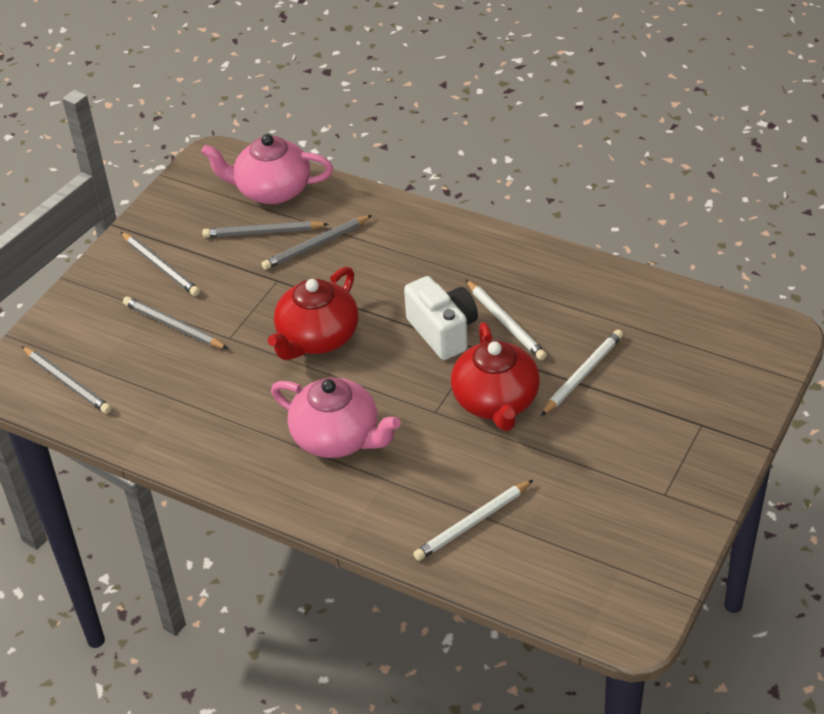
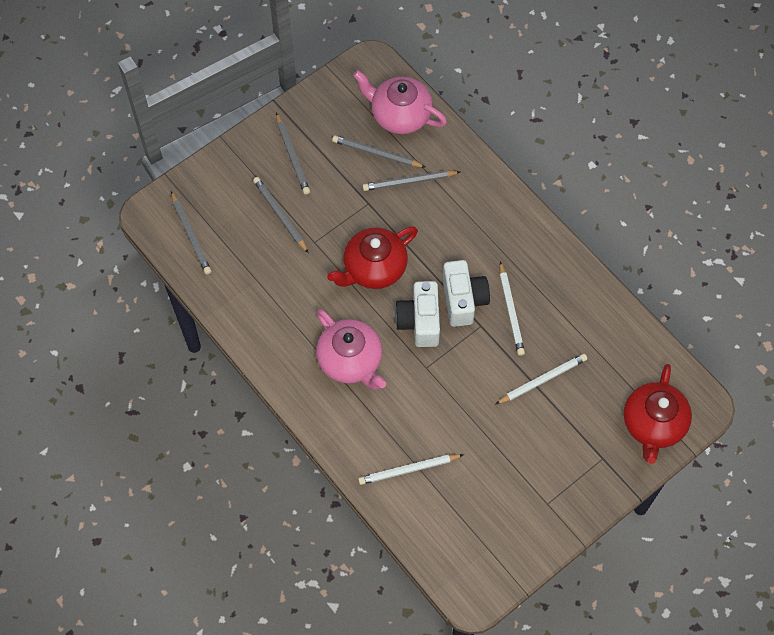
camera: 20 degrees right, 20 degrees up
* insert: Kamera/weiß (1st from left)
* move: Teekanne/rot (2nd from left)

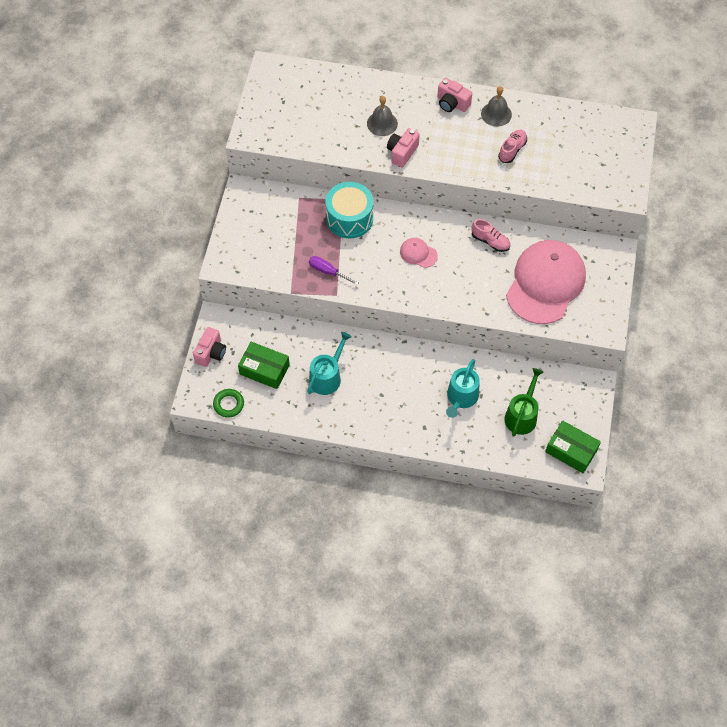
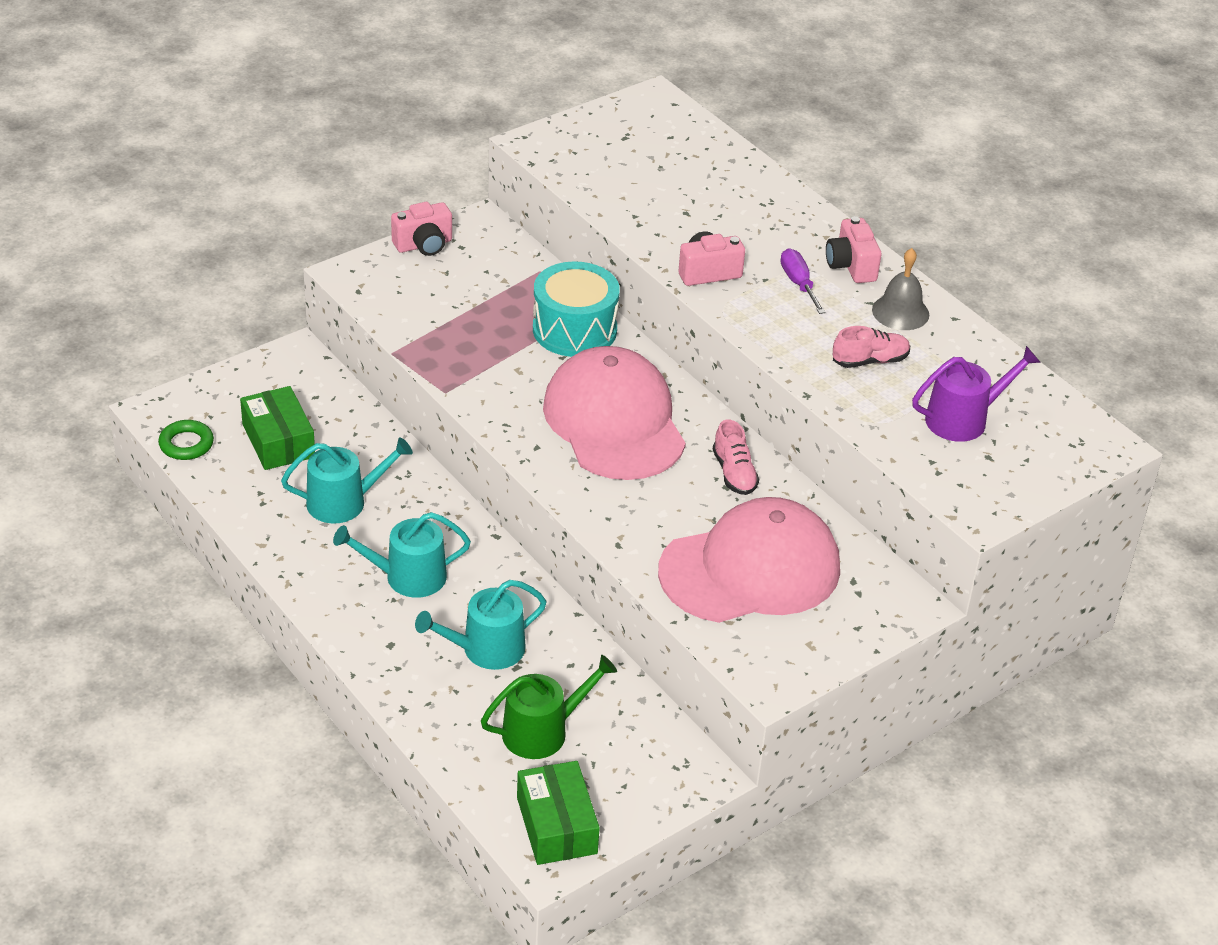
camera: 40 degrees right, 20 degrees down
* insert: Gießkanne/türkis (2nd from left)
* move: Kamera/rosa (1st from left)
* resize: Kappe/rosa (1st from left) x2.42
* move: Schraubenzieher/lila
* insert: Gießkanne/lila
* delete: Glocke/grau (1st from left)

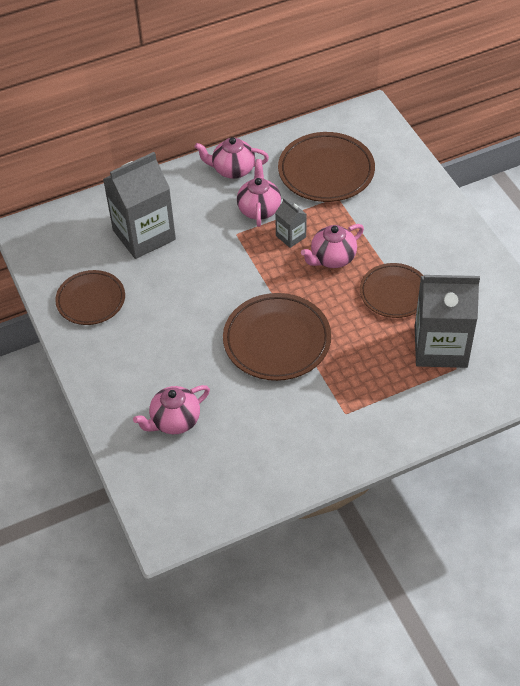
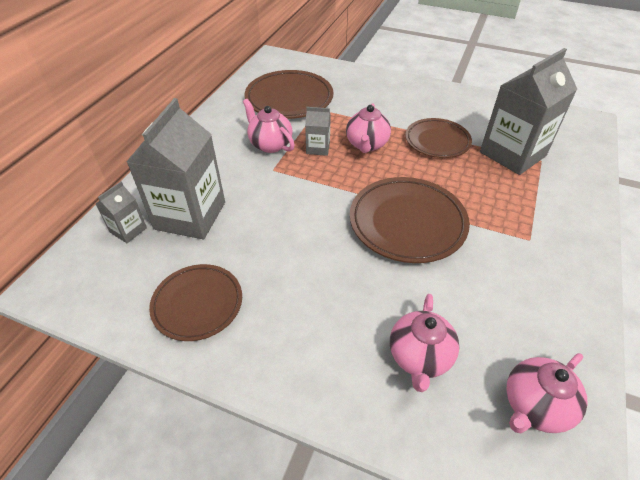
camera: 45 degrees left, 5 degrees down
* insert: Getränkekarton/grau (1st from left)
* move: Teekanne/rosa (2nd from left in the first image) to Teekanne/rosa (4th from left)

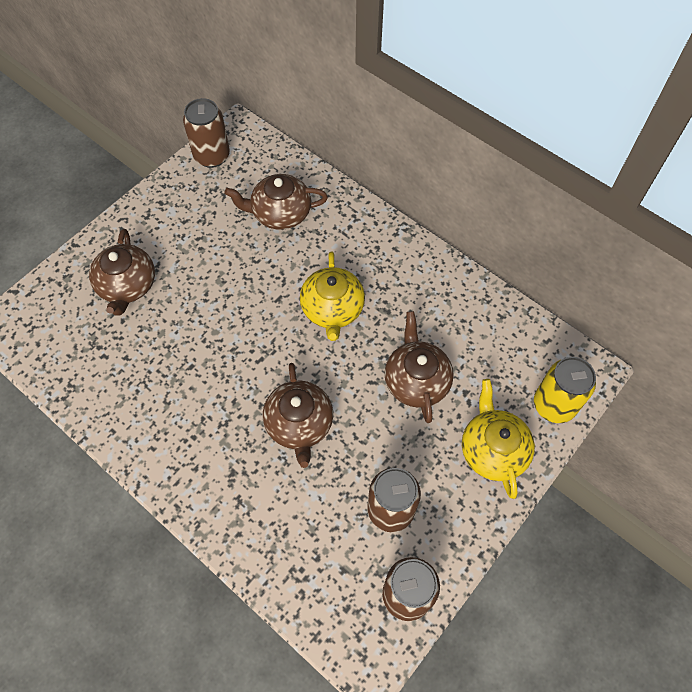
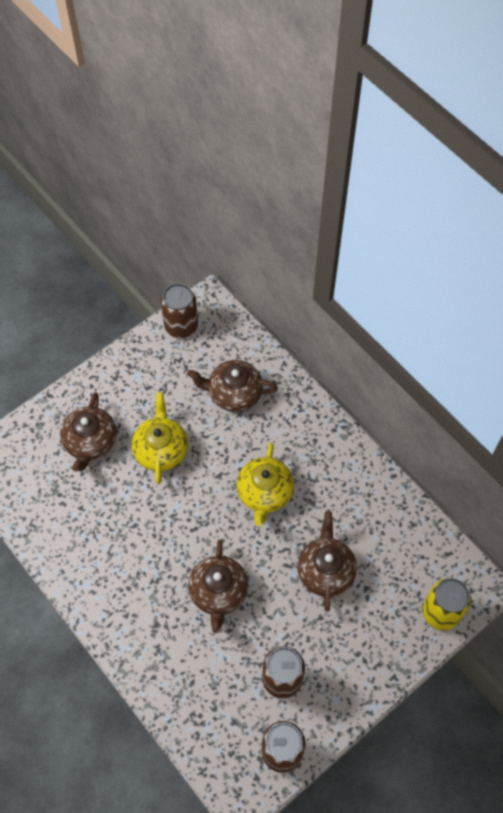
camera: 10 degrees right, 0 degrees up
* move: Teekanne/gelb (2nd from left in the first image) to Teekanne/gelb (1st from left)

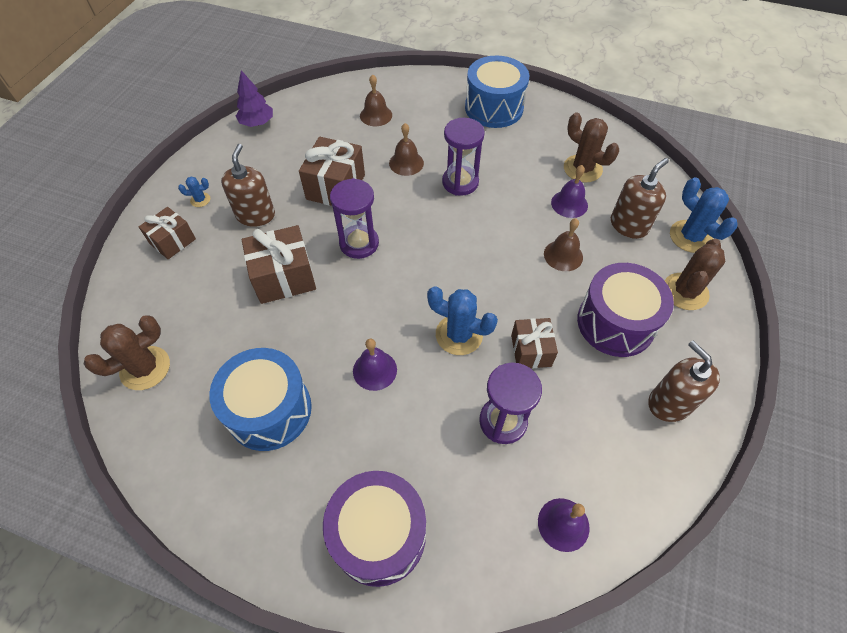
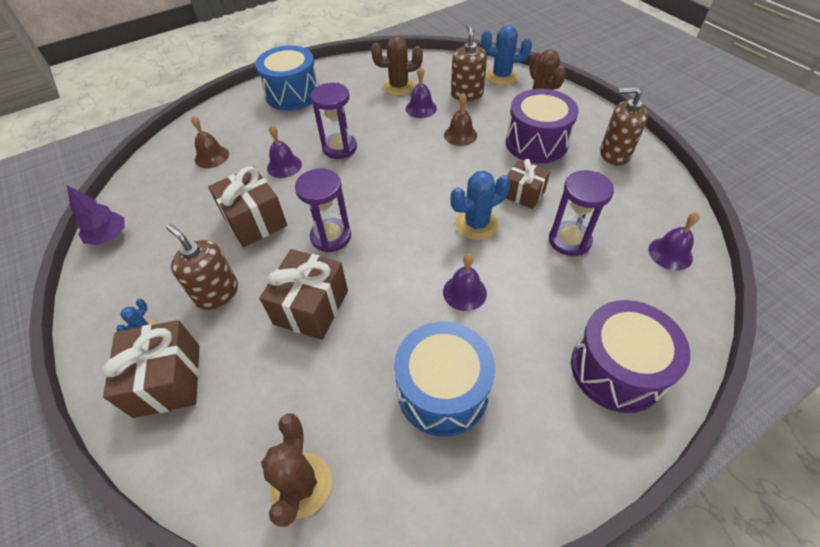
camera: 50 degrees left, 5 degrees down
* resize: Geschenk/braun (1st from left) x1.55
* recolor: Glocke/braun (2nd from left) to Glocke/lila (1st from left)

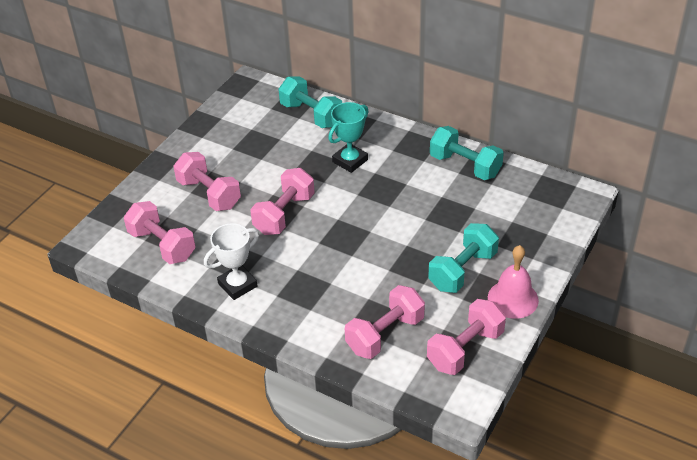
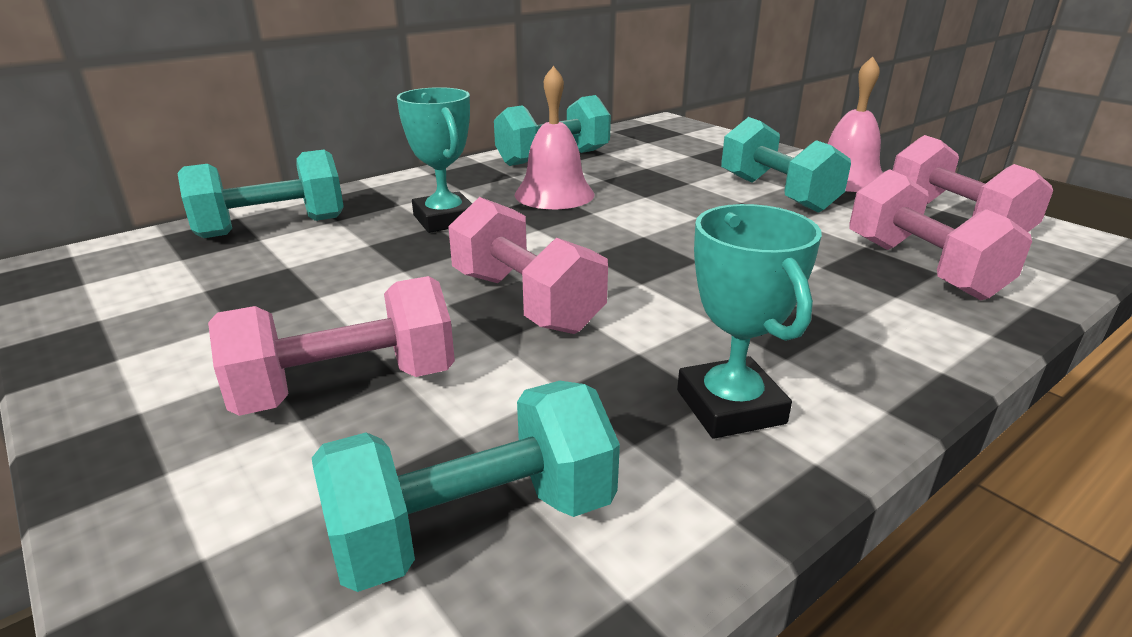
camera: 70 degrees left, 15 degrees down
* recolor: Hantel/rosa (1st from left) to Hantel/türkis (2nd from left)
* insert: Glocke/rosa (1st from left)
* recolor: Pokal/weiß to Pokal/türkis (2nd from left)

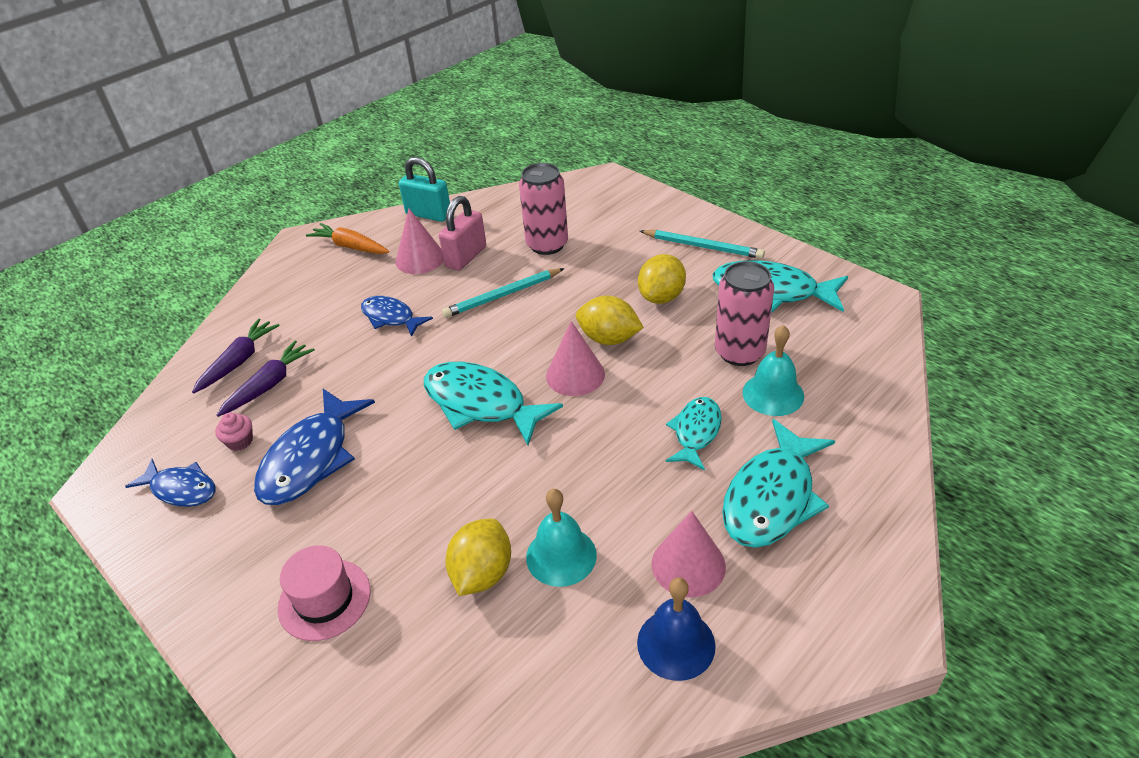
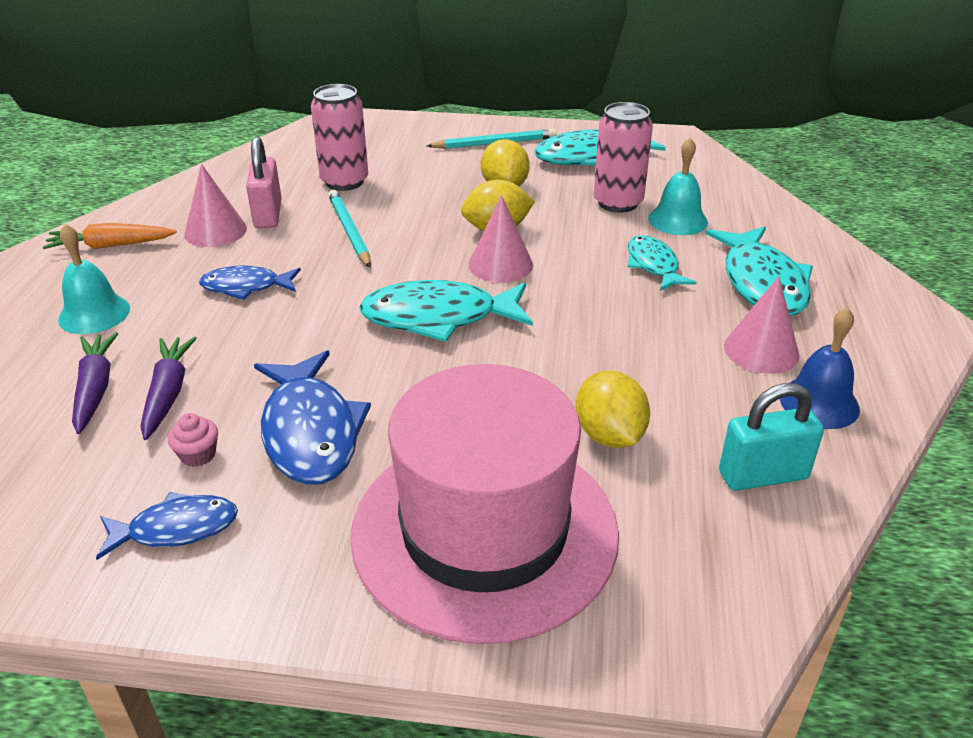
camera: 40 degrees left, 5 degrees down
* move: Glocke/türkis (1st from left)
* rotate: Bleistift/türkis (1st from left) 135 degrees clockwise
* resize: Hut/rosa x2.31
* move: Vorhängeschloss/türkis

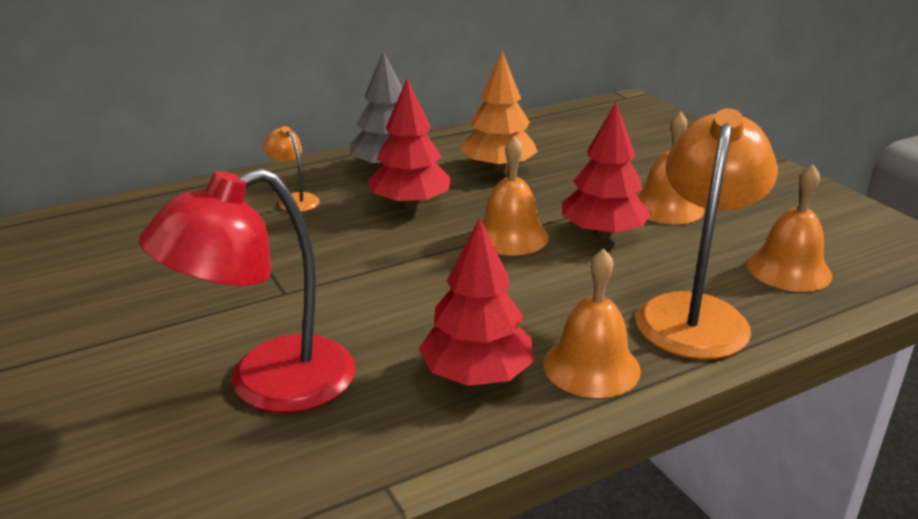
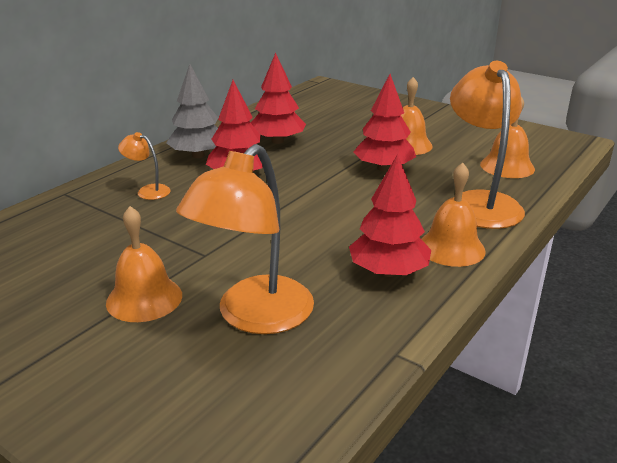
camera: 25 degrees left, 0 degrees up
* move: Glocke/orange (1st from left)
* recolor: Lampe/rot to Lampe/orange (2nd from left)
* recolor: Baum/orange to Baum/rot (2nd from left)

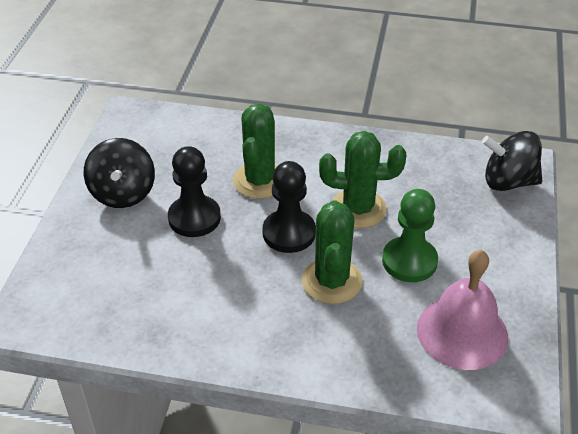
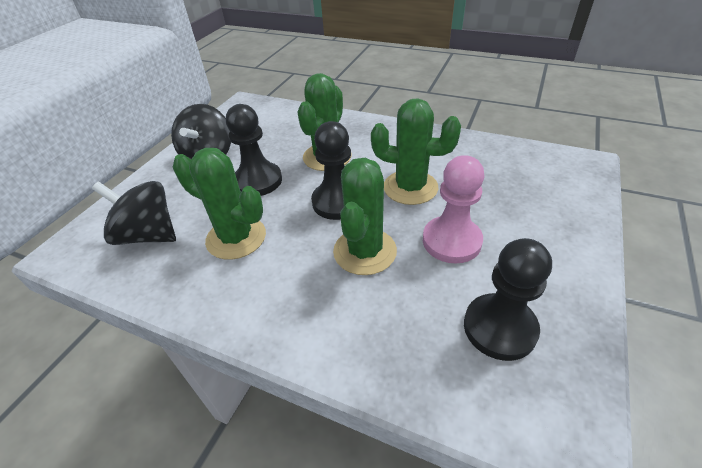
camera: 15 degrees right, 0 degrees up
* move: Kreisel/schwarz (2nd from left in the first image) to Kreisel/schwarz (1st from left)
* insert: Kaktus/grün (1st from left)
* recolor: Bauer/grün to Bauer/rosa
* replace: Glocke/rosa to Bauer/schwarz (3rd from left)

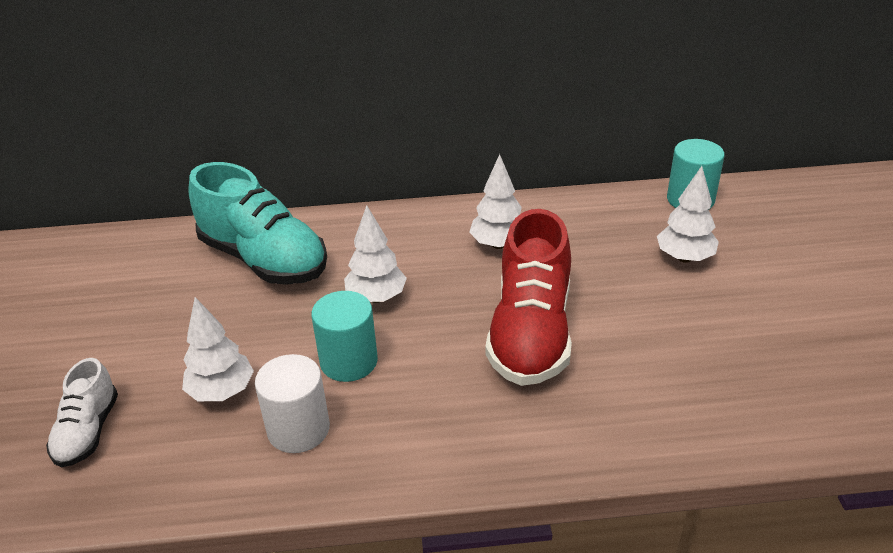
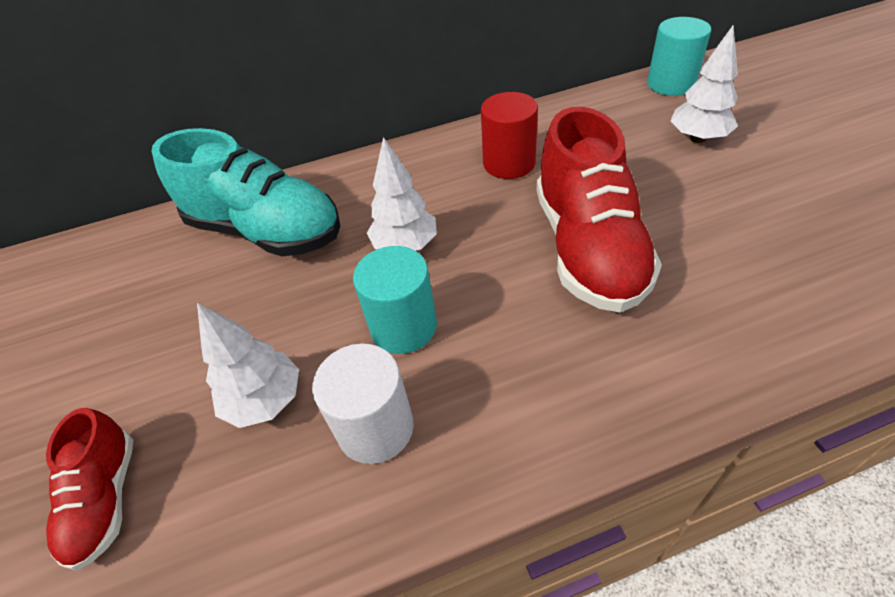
camera: 10 degrees left, 10 degrees up
* recolor: Schuh/weiß to Schuh/rot (1st from left)
* replace: Baum/weiß (3rd from left) to Vollzylinder/rot

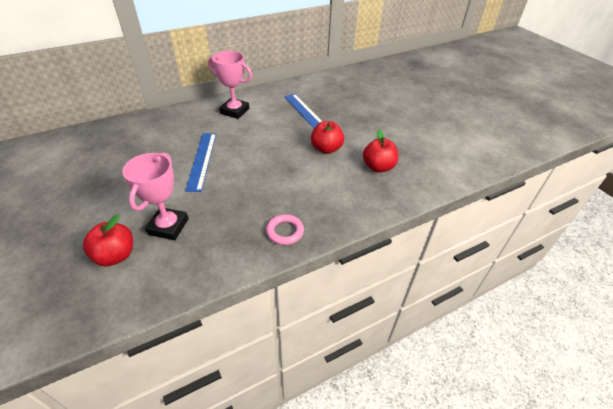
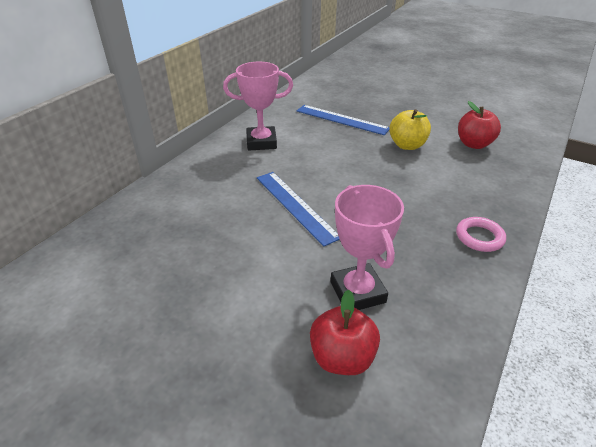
camera: 30 degrees left, 5 degrees down
* recolor: Apfel/rot (2nd from left) to Apfel/gelb

